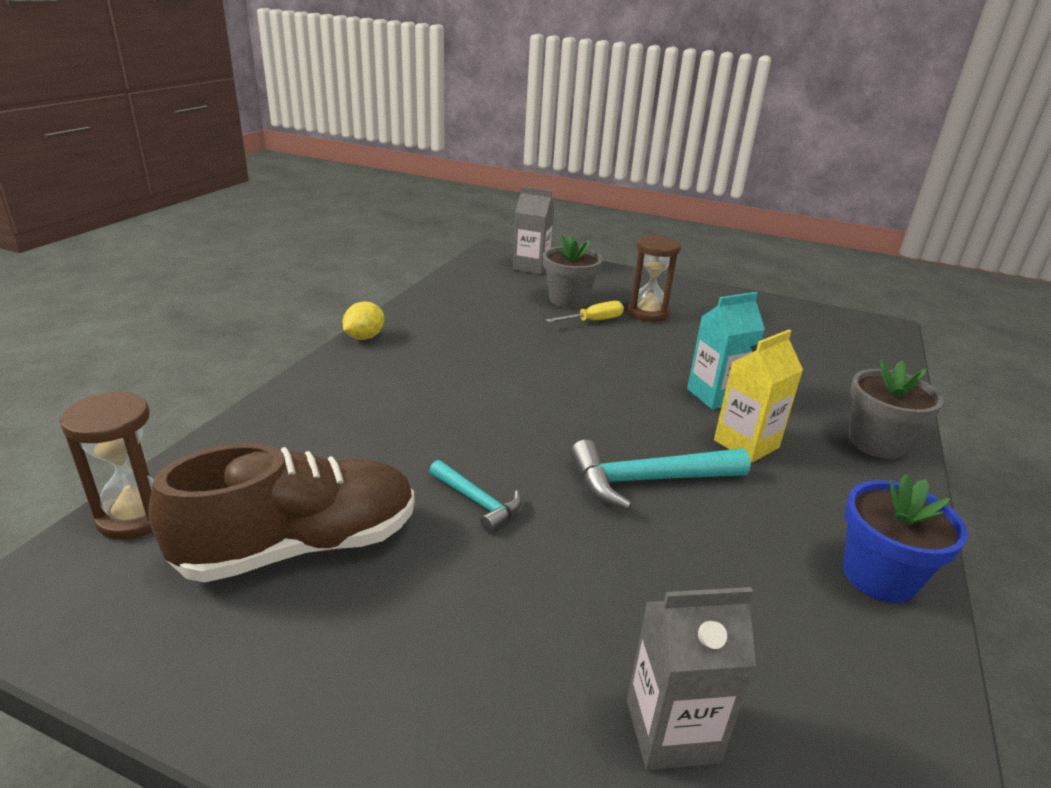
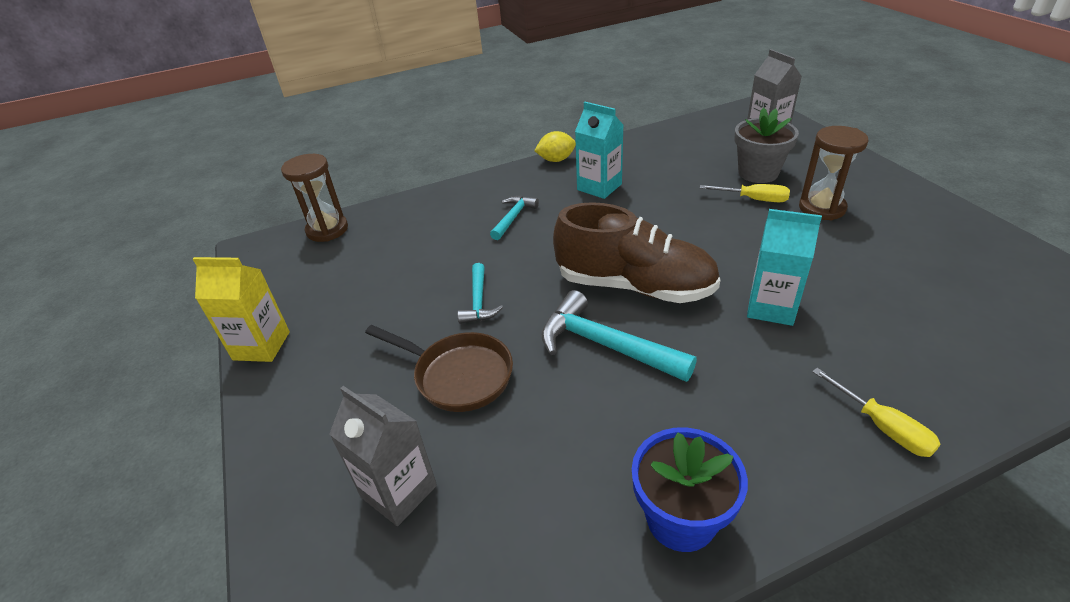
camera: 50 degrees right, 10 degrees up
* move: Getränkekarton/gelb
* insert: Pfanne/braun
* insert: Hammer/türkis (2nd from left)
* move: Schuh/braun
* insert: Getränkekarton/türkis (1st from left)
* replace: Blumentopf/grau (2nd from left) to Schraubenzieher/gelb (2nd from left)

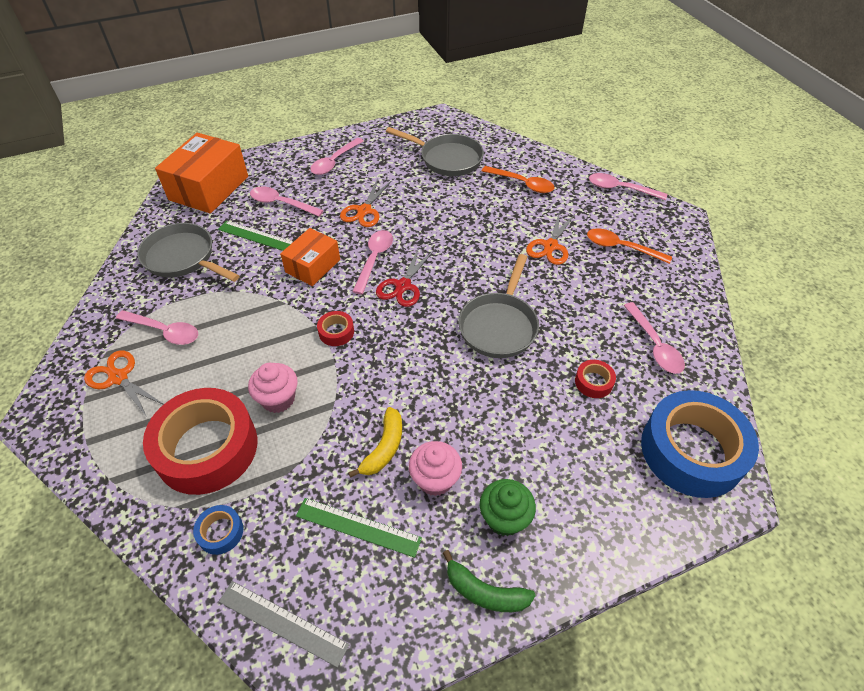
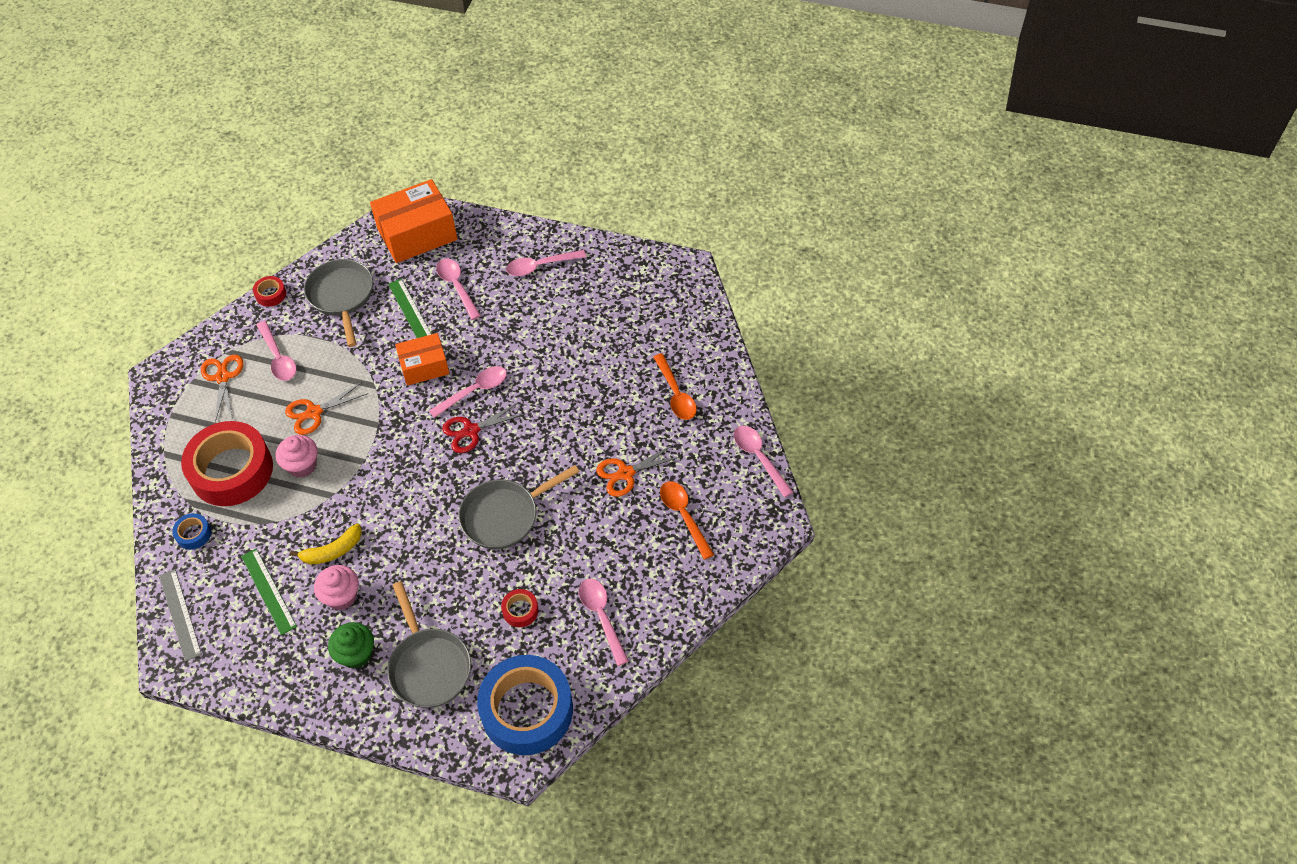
camera: 40 degrees right, 5 degrees up
* move: Klebeband/rot (2nd from left)
* move: Schere/orange (2nd from left)
* move: Pfanne/grau (2nd from left)
* rotate: Löffel/rosa (6th from left in the first image) 135 degrees clockwise
* delete: Banane/grün

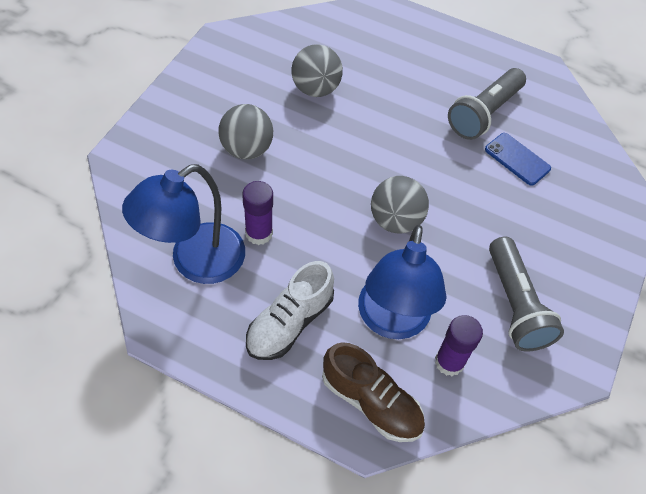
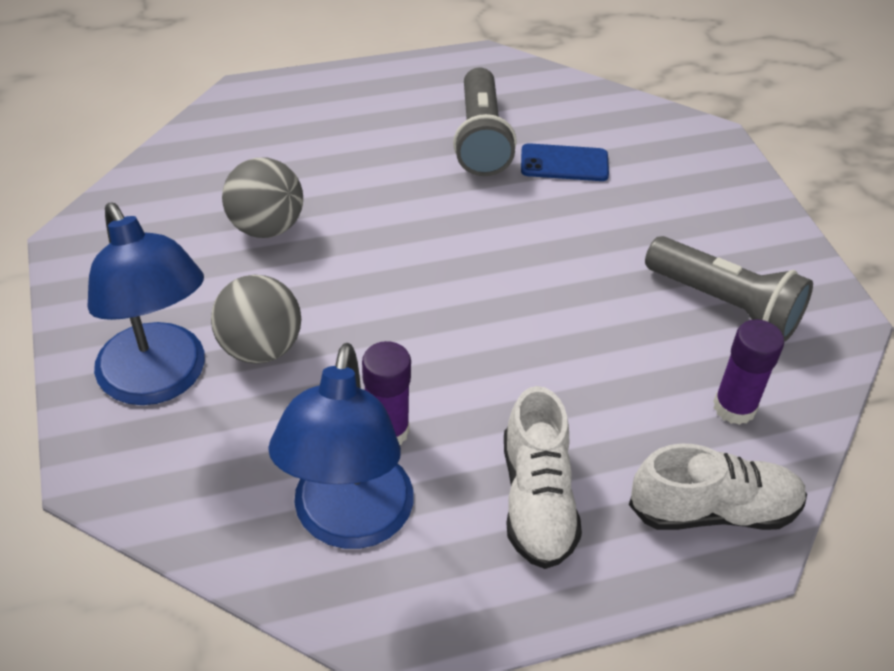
camera: 40 degrees left, 10 degrees down
* move: Lampe/blau (2nd from left in the first image) to Lampe/blau (1st from left)
* recolor: Schuh/braun to Schuh/weiß (2nd from left)
* delete: Ball/grau (3rd from left)

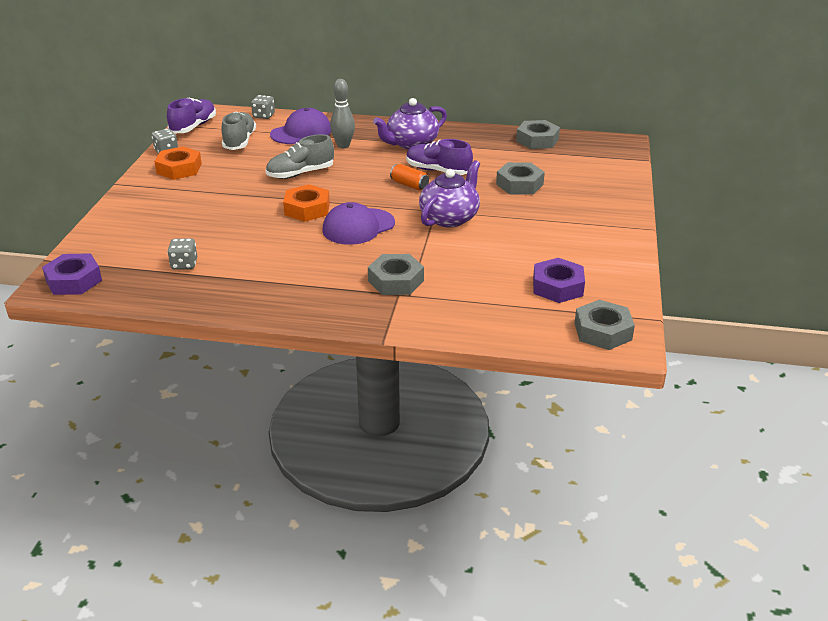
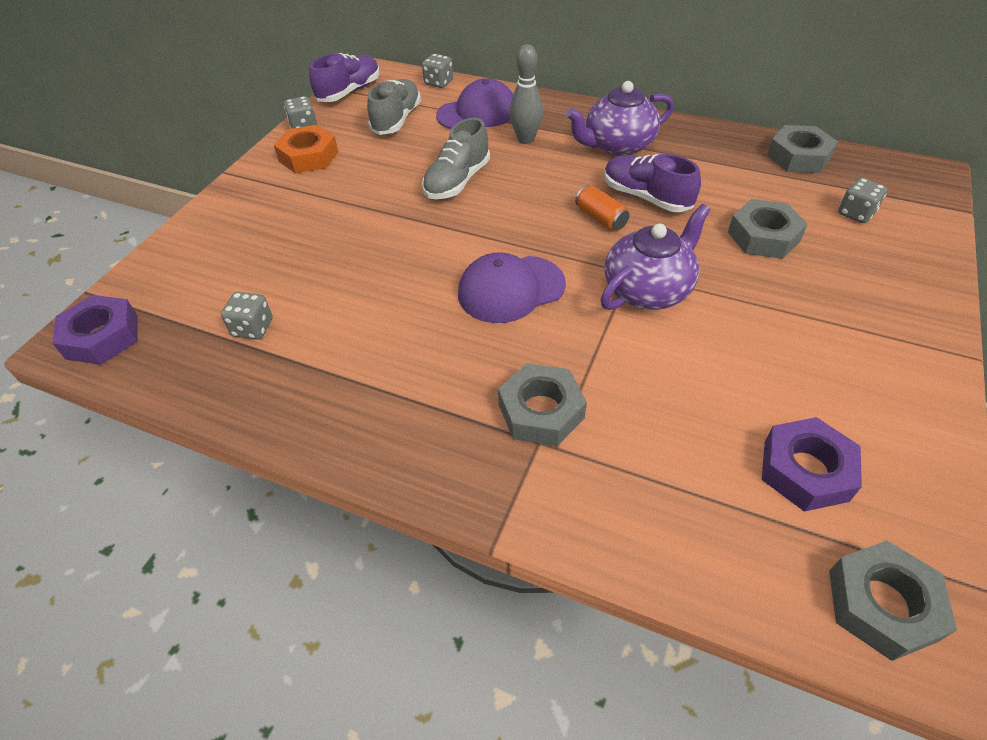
camera: 15 degrees right, 15 degrees up
* rotate: Schuh/grau (2nd from left) 45 degrees counterclockwise
* insert: Spielwürfel/grau (4th from left)
* delete: Sechskantmutter/orange (2nd from left)

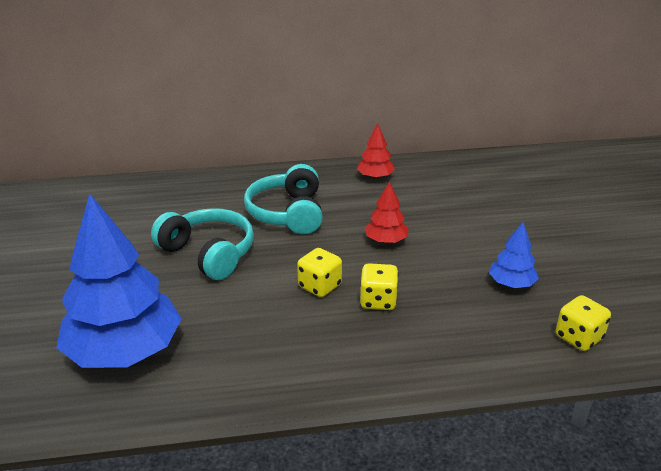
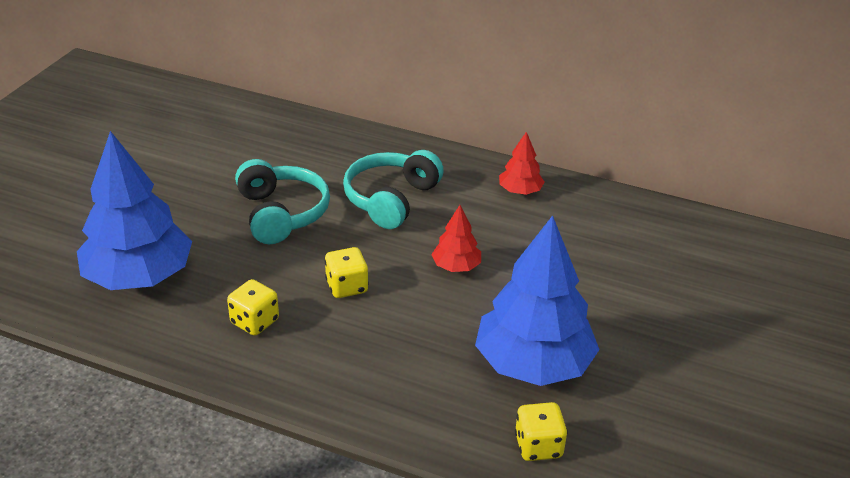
camera: 30 degrees right, 5 degrees up
* move: Spielwürfel/gelb (2nd from left in the first image) to Spielwürfel/gelb (1st from left)
* resize: Baum/blau (2nd from left) x2.17

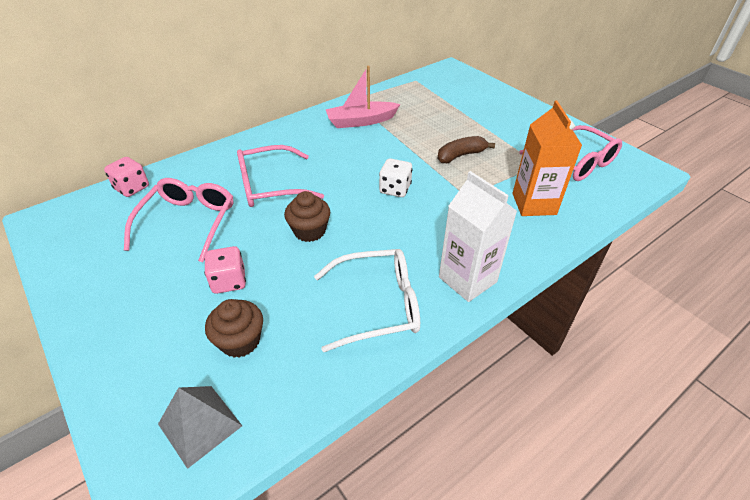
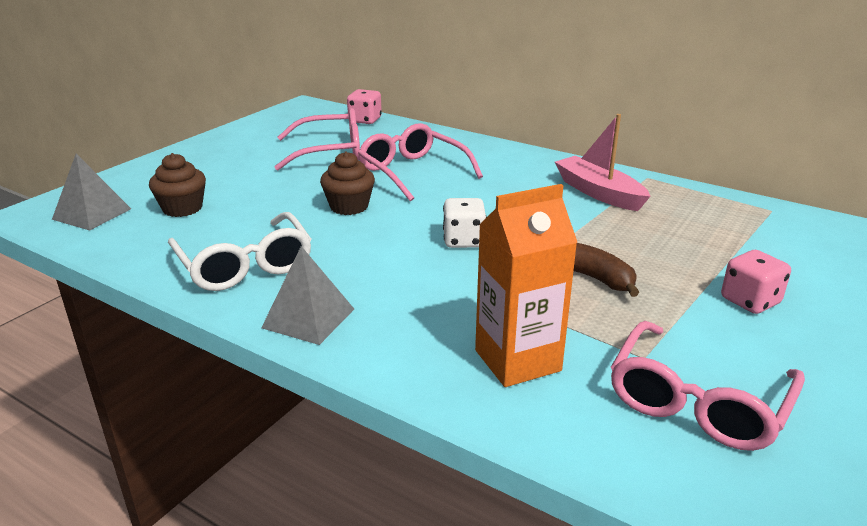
camera: 70 degrees right, 15 degrees down
* replace: Getränkekarton/weiß to Pyramide/grau (2nd from left)
* move: Spielwürfel/rosa (2nd from left)

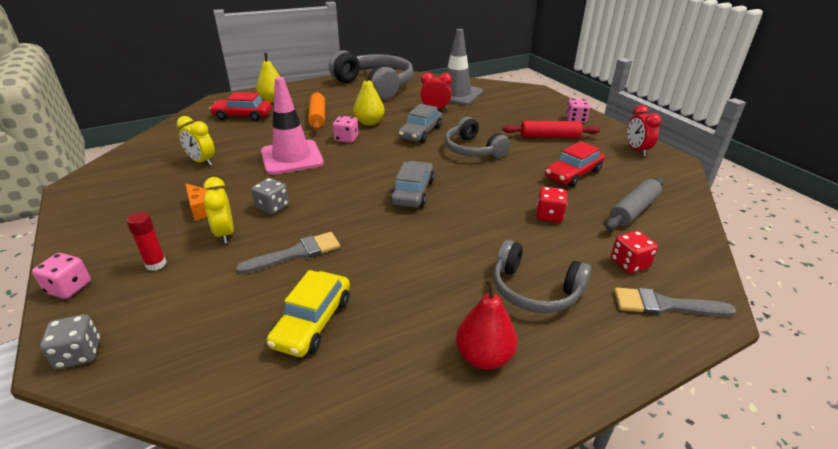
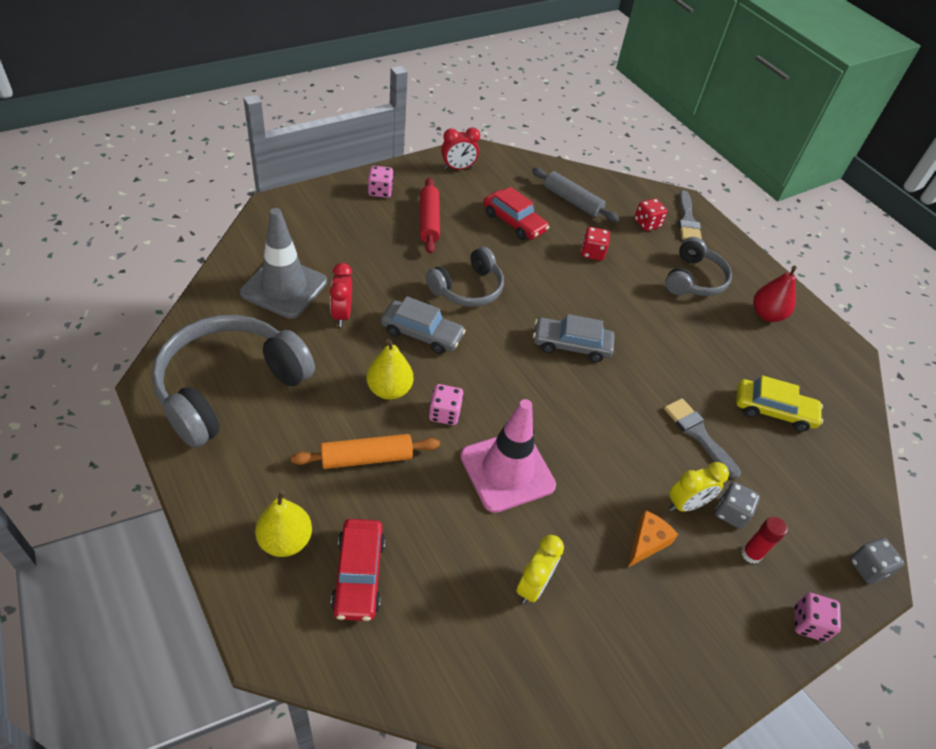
camera: 100 degrees left, 15 degrees up
* move: Spielwürfel/grau (2nd from left in the first image) to Spielwürfel/grau (1st from left)

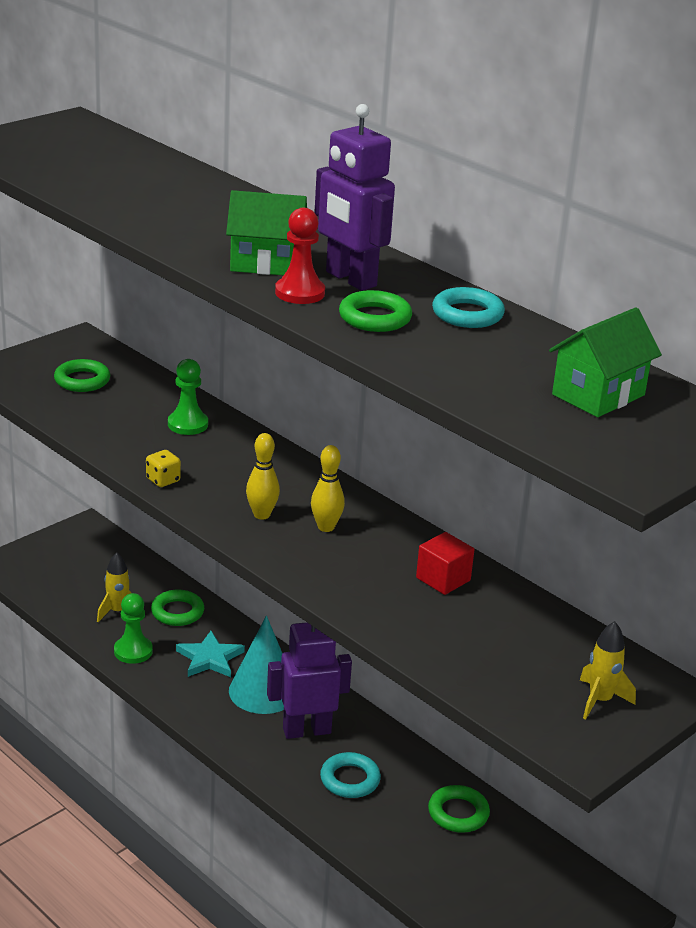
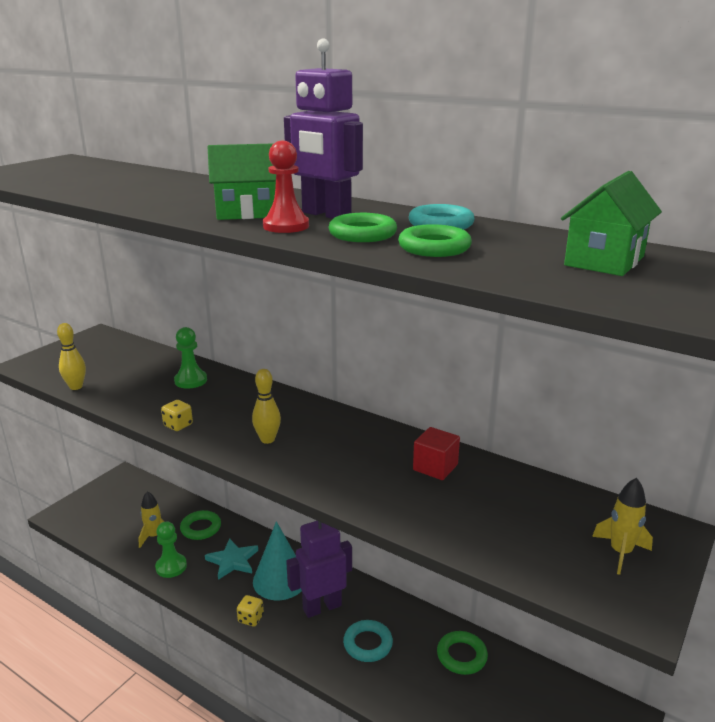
camera: 10 degrees left, 5 degrees down
* move: Bowlingkegel/gelb (2nd from left in the first image) to Bowlingkegel/gelb (1st from left)
* insert: Spielwürfel/gelb (2nd from left)
* move: Ring/grün (1st from left in the first image) to Ring/grün (3rd from left)

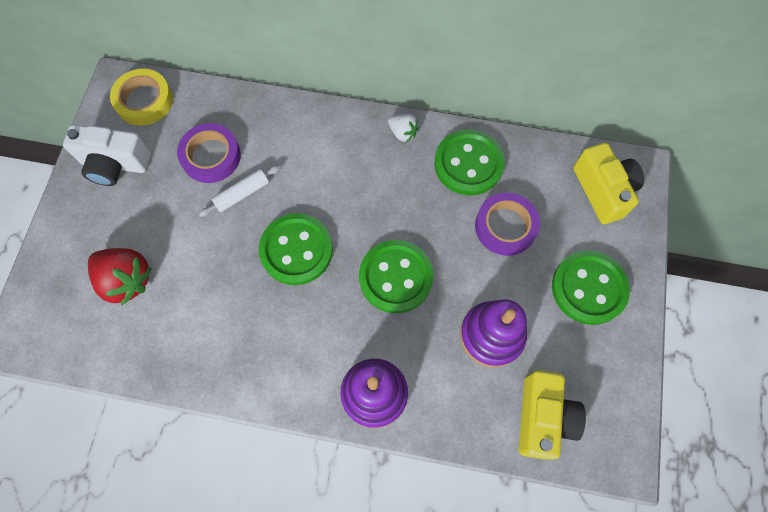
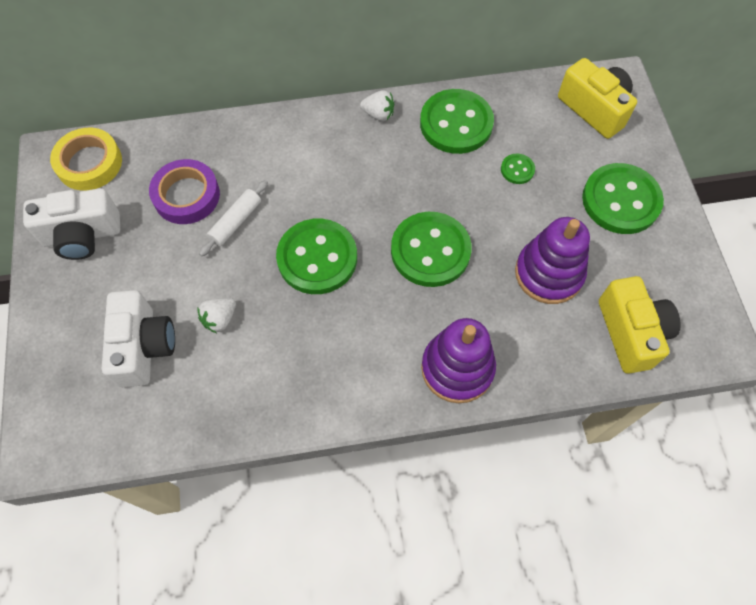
camera: 20 degrees left, 5 degrees down
* replace: Erdbeere/rot to Kamera/weiß (2nd from left)
* insert: Erdbeere/weiß (1st from left)
* replace: Klebeband/lila (2nd from left) to Knopf/grün (4th from left)

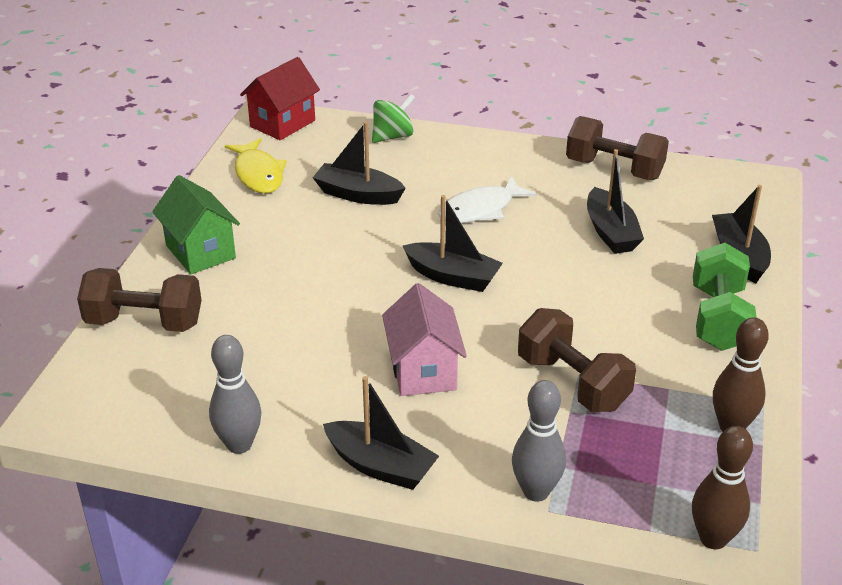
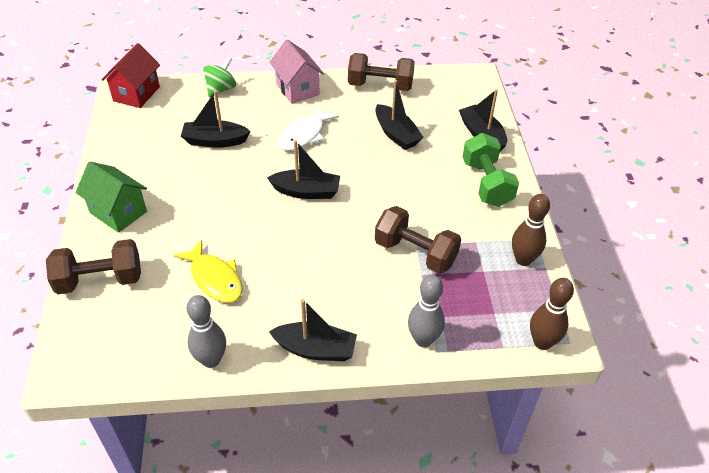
camera: 20 degrees left, 10 degrees up
* move: Fisch/gelb
* move: Haus/rosa

